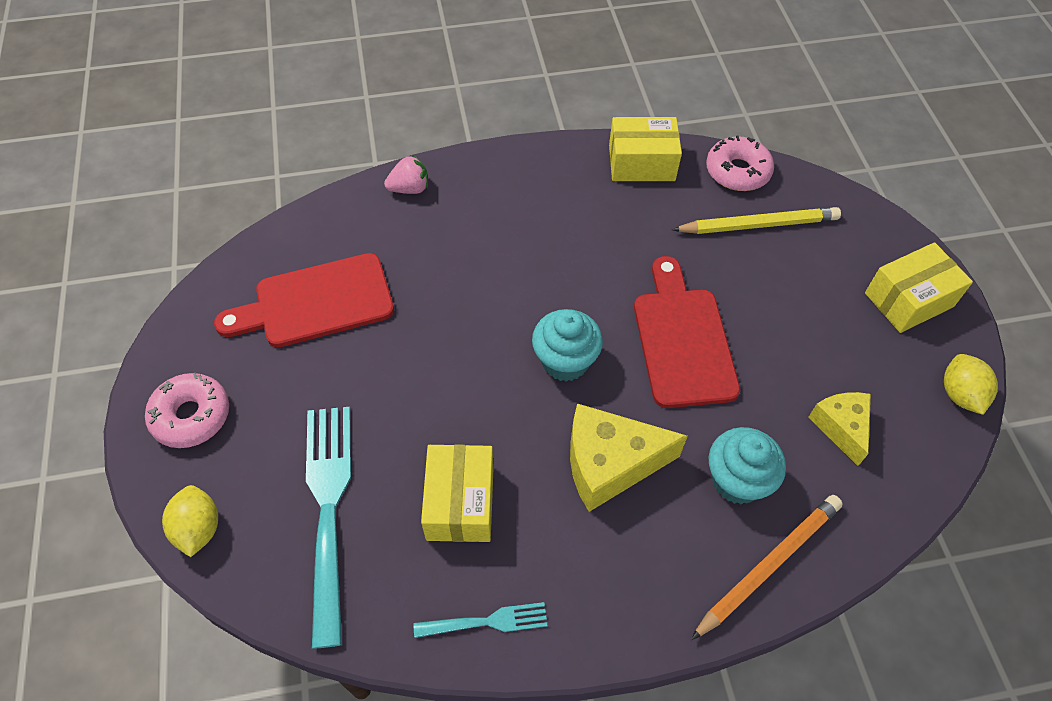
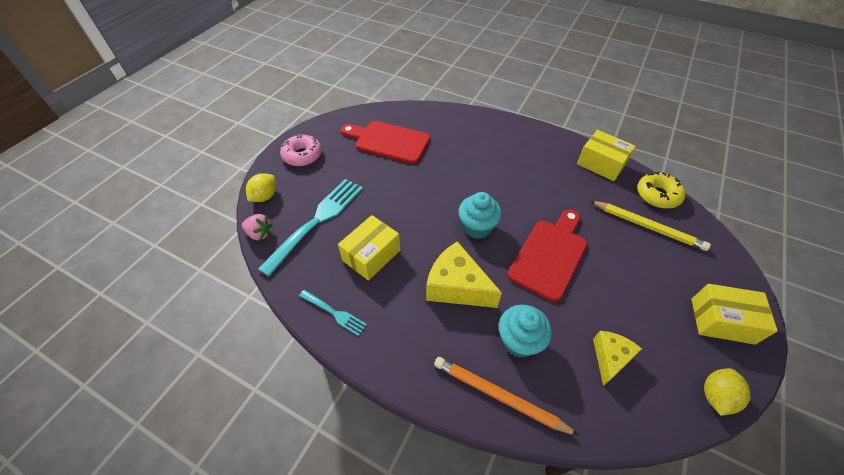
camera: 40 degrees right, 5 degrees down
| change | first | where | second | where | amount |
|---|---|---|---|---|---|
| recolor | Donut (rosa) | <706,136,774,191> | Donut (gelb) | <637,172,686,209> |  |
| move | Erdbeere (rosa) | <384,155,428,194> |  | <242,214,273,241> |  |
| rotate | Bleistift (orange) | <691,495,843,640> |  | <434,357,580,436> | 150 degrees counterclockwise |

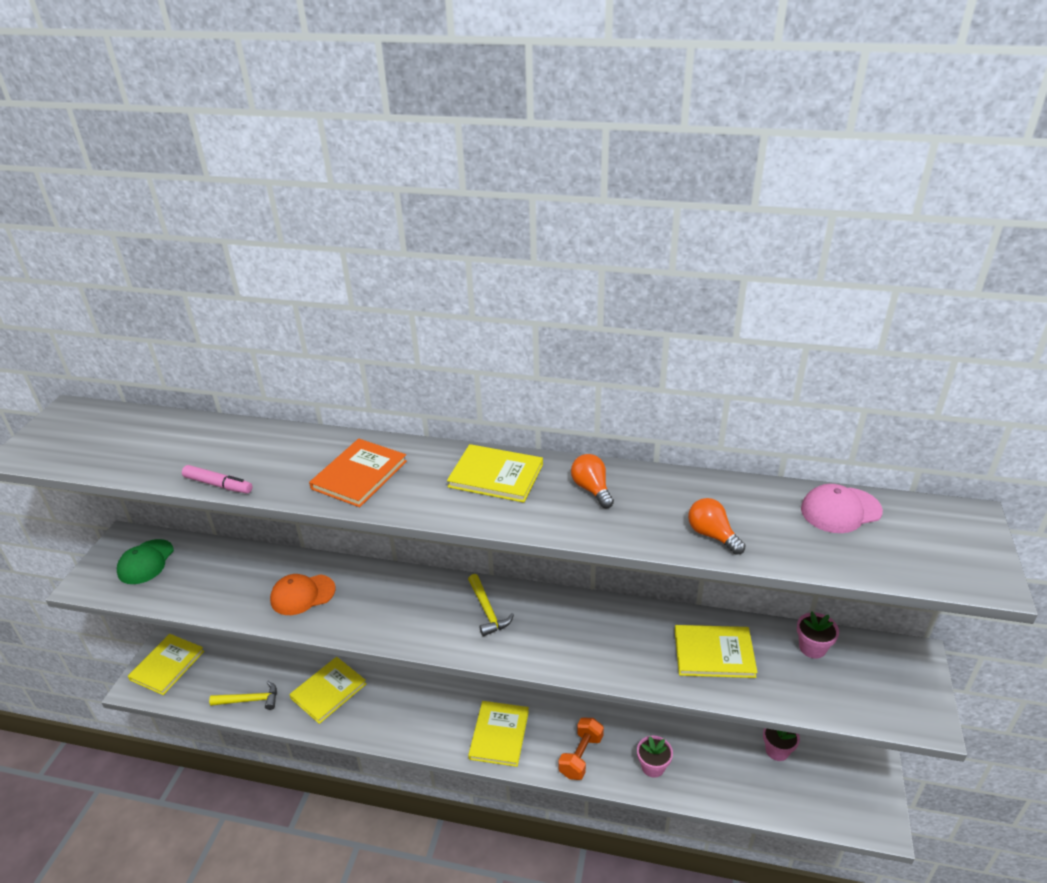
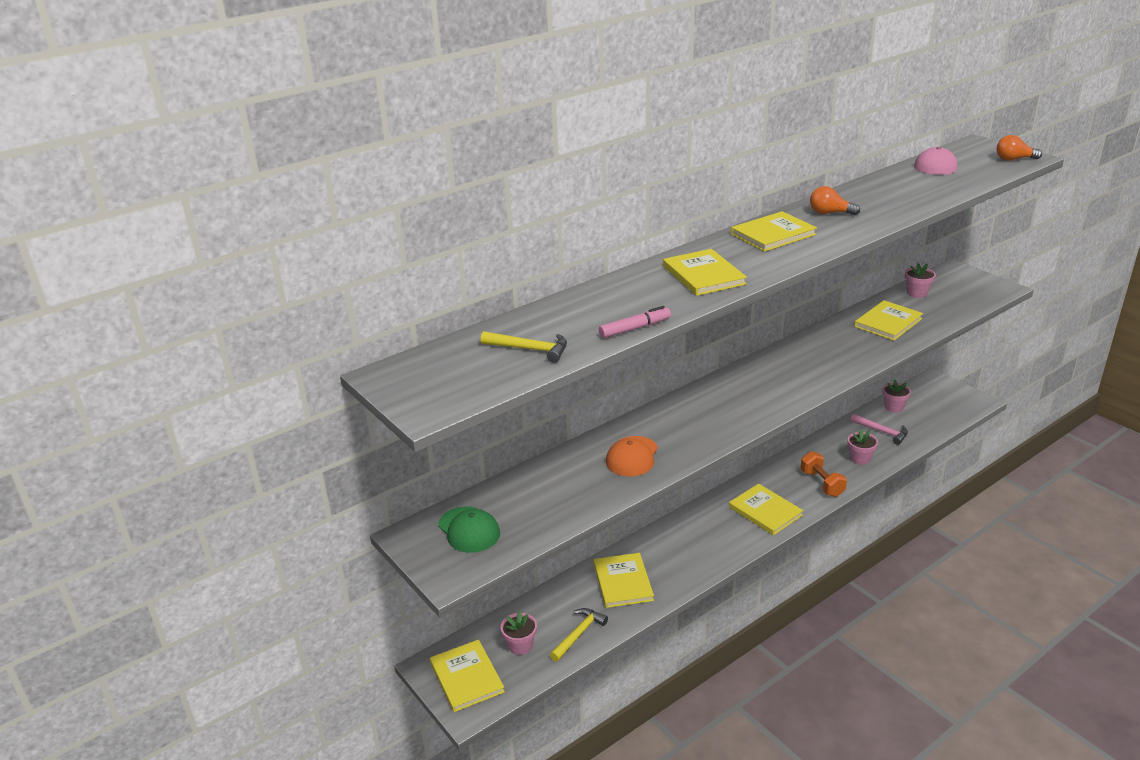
camera: 50 degrees left, 5 degrees down
| change | first | where | second | where | amount |
|---|---|---|---|---|---|
| recolor | Buch (orange) | <309,439,407,507> | Buch (gelb) | <663,249,747,296> |  |
| move | Glühbirne (orange) | <688,498,746,555> |  | <997,135,1042,161> |  |
| move | Hammer (gelb) | <468,574,514,637> |  | <481,331,567,363> |  |
| insert |  |  | Hammer (rosa) | <851,414,908,445> |  |
| insert |  |  | Blumentopf (rosa) | <501,611,537,655> |  |

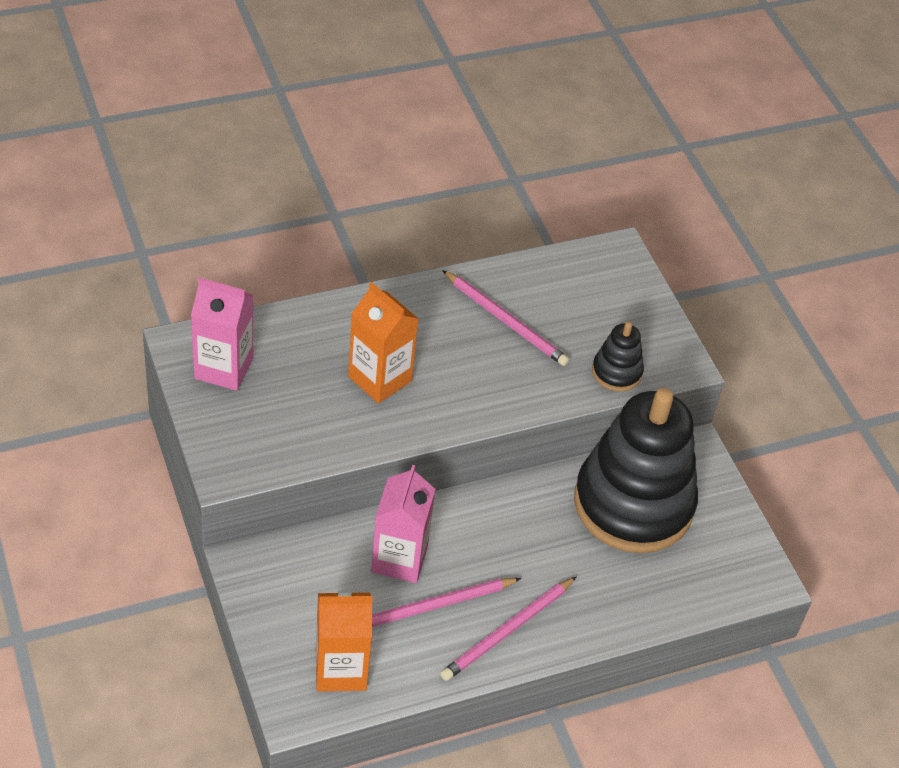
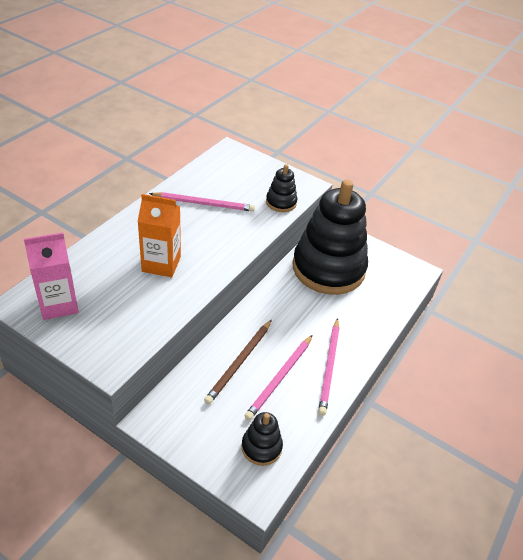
camera: 35 degrees left, 5 degrees down
| change | first | where | second | where | amount |
|---|---|---|---|---|---|
| replace | Getränkekarton (rosa) | <371,465,435,583> | Bleistift (braun) | <204,320,272,404> |  |
| replace | Getränkekarton (orange) | <316,590,373,692> | Stapelspielzeug (schwarz) | <242,412,283,466> |  |

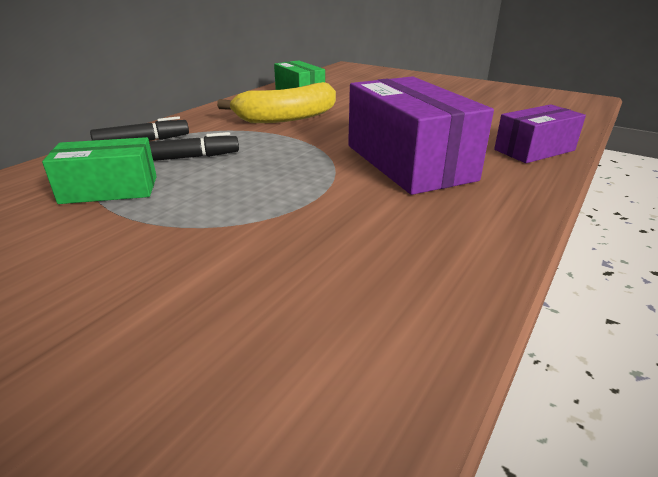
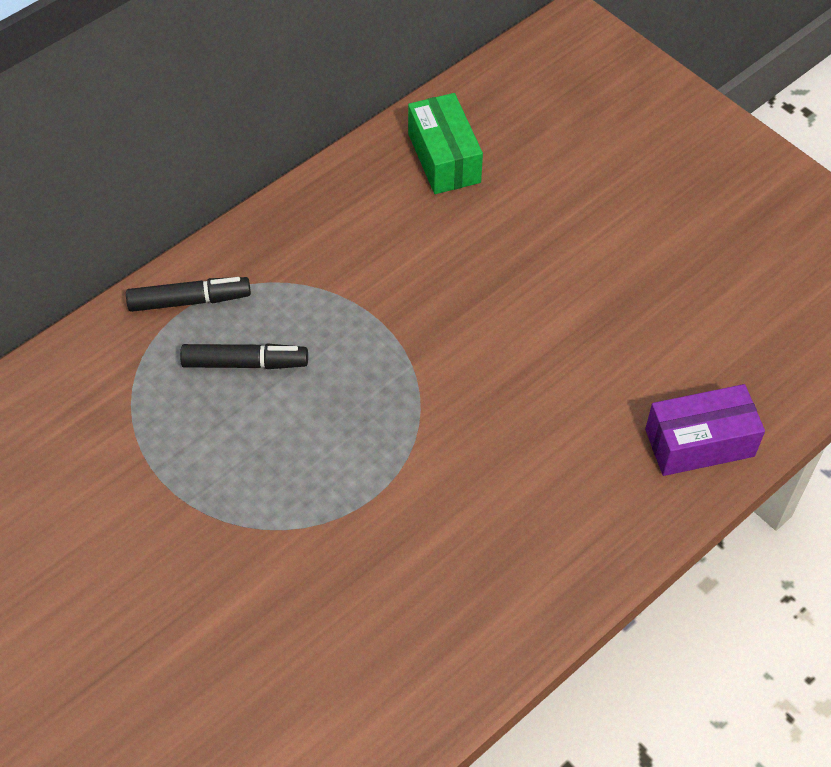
camera: 15 degrees right, 25 degrees up
| change | first | where | second | where | amount |
|---|---|---|---|---|---|
| delete | Schachtel (lila) | <348,76,494,195> |  |  |  |
| delete | Banane (gelb) | <217,82,336,123> |  |  |  |
| delete | Schachtel (grün) | <42,137,157,204> |  |  |  |

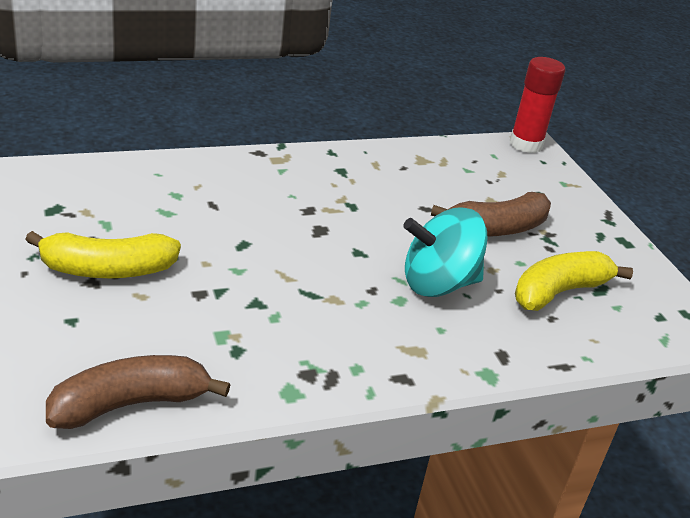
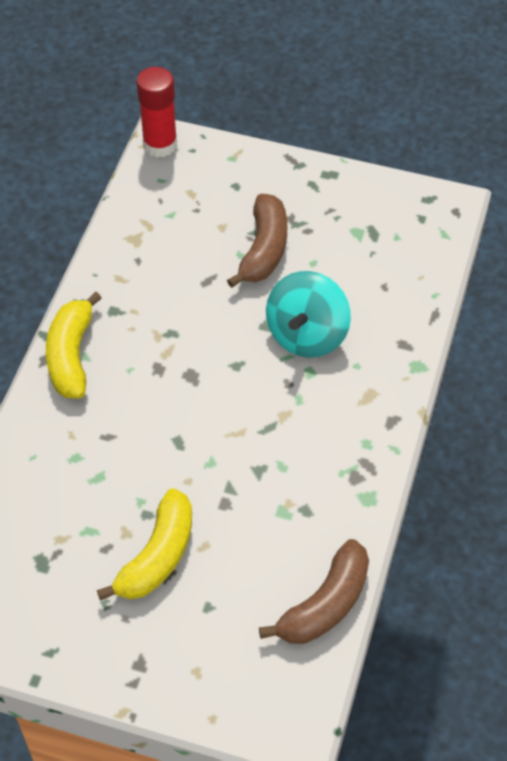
camera: 50 degrees left, 20 degrees up
| change | first | where | second | where | amount |
|---|---|---|---|---|---|
| move | Banane (gelb) | <515,251,633,311> |  | <46,292,102,399> |  |
| rotate | Banane (braun) | <46,355,230,429> |  | <259,539,369,644> | 150 degrees counterclockwise |

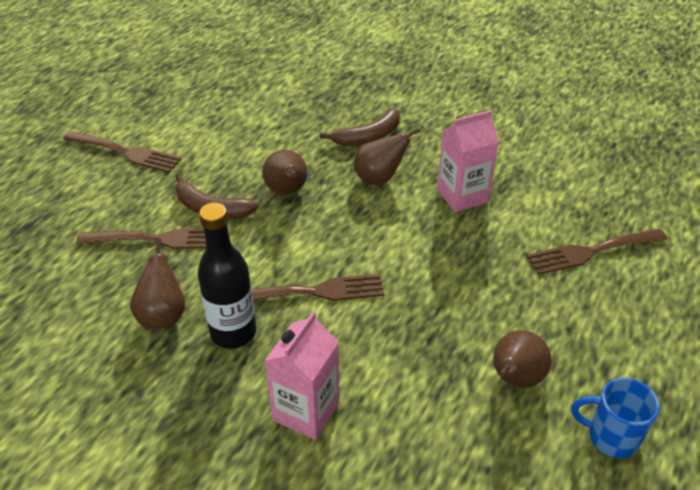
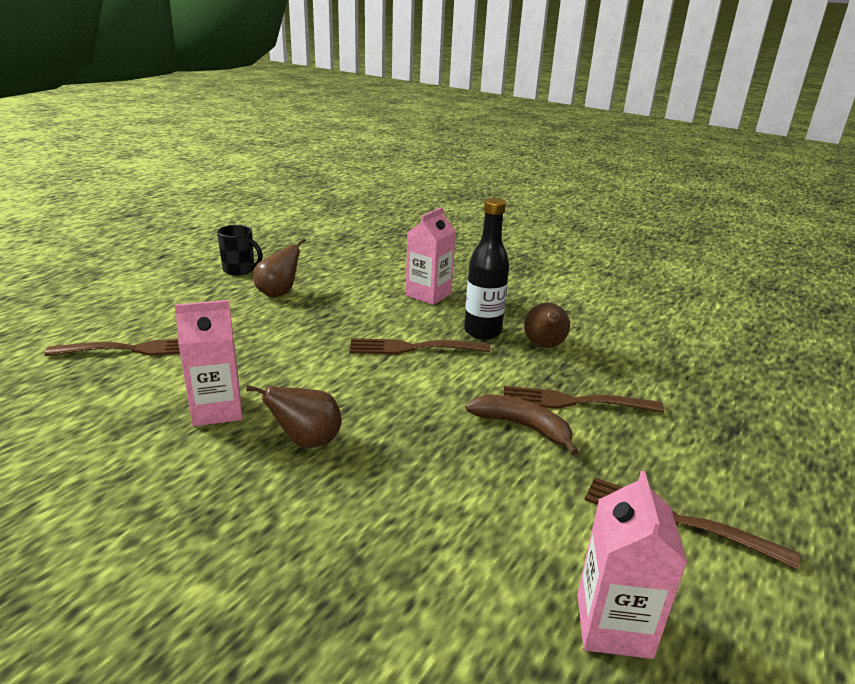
camera: 175 degrees left, 15 degrees down
| change | first | where | second | where | amount |
|---|---|---|---|---|---|
| delete | Banane (braun) | <319,108,400,146> |  |  |  |
| delete | Birne (braun) | <262,150,307,195> |  |  |  |
| recolor | Tasse (blau) | <571,378,660,458> | Tasse (schwarz) | <217,225,263,275> |  |
| insert |  |  | Getränkekarton (rosa) | <577,471,688,659> |  |

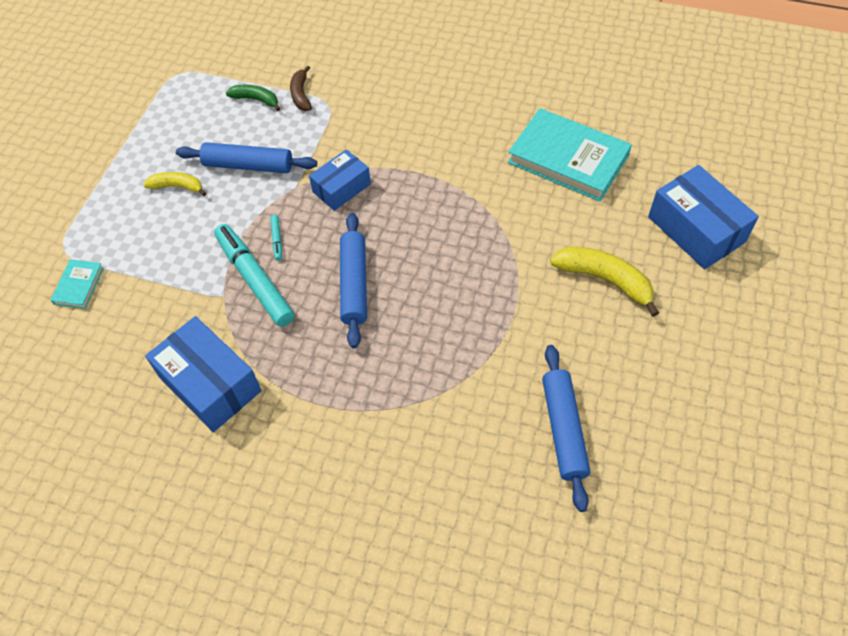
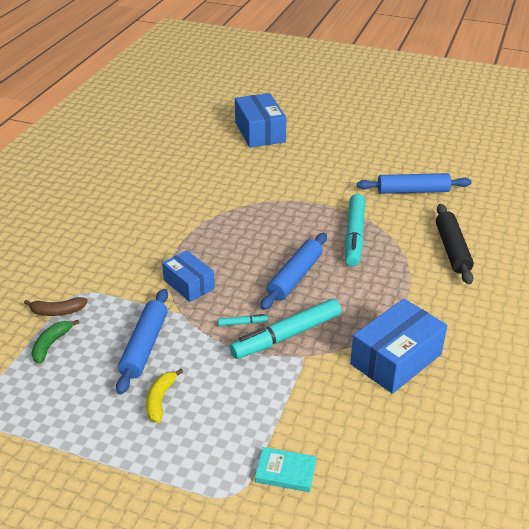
camera: 90 degrees left, 20 degrees down
| change | first | where | second | where | amount |
|---|---|---|---|---|---|
| delete | Buch (türkis) | <508,108,632,202> |  |  |  |
| rotate | Schachtel (blau) | <648,165,759,269> |  | <235,93,286,148> | 75 degrees counterclockwise |
| rotate | Nudelholz (blau) | <340,213,367,348> |  | <260,233,327,310> | 60 degrees counterclockwise |
| delete | Banane (gelb) | <550,247,659,317> |  |  |  |
| insert |  |  | Filzstift (türkis) | <345,194,365,267> |  |
| insert |  |  | Nudelholz (schwarz) | <436,204,474,284> |  |

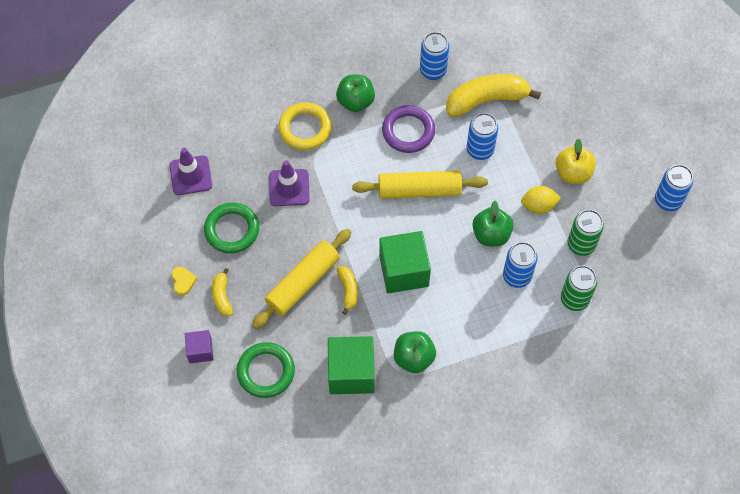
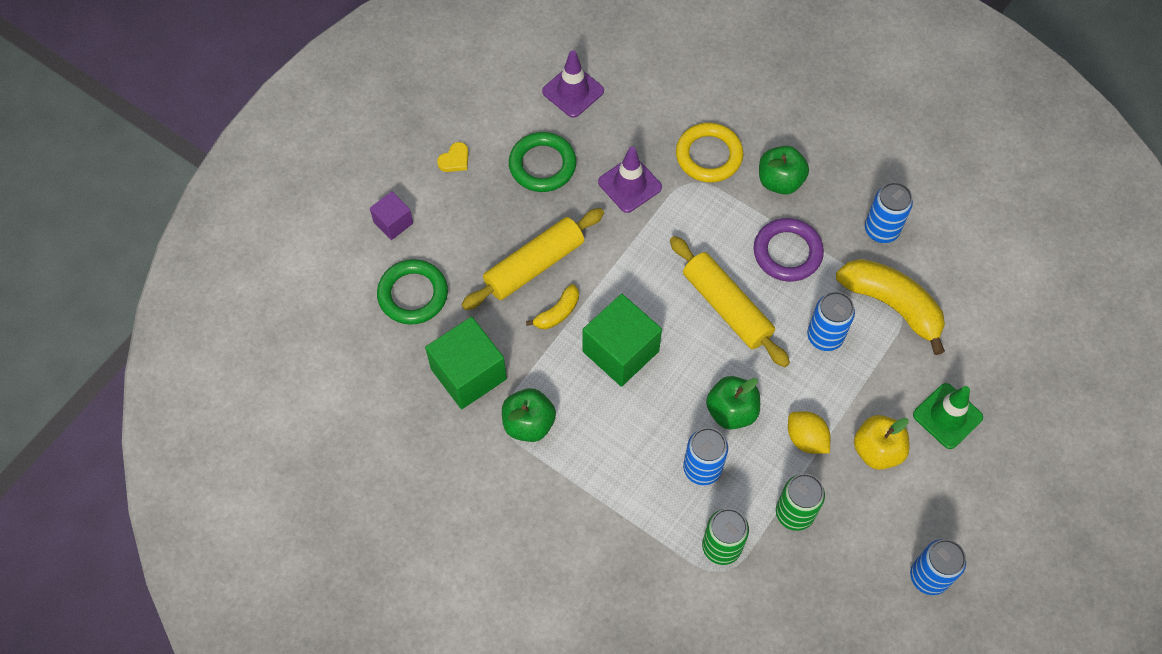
camera: 55 degrees right, 0 degrees up
| change | first | where | second | where | amount |
|---|---|---|---|---|---|
| rotate | Nudelholz (gelb) | <252,229,351,329> |  | <461,208,604,310> | 45 degrees counterclockwise |
| delete | Banane (gelb) | <212,268,233,317> |  |  |  |
| insert |  |  | Leitkegel (grün) | <913,383,983,449> |  |

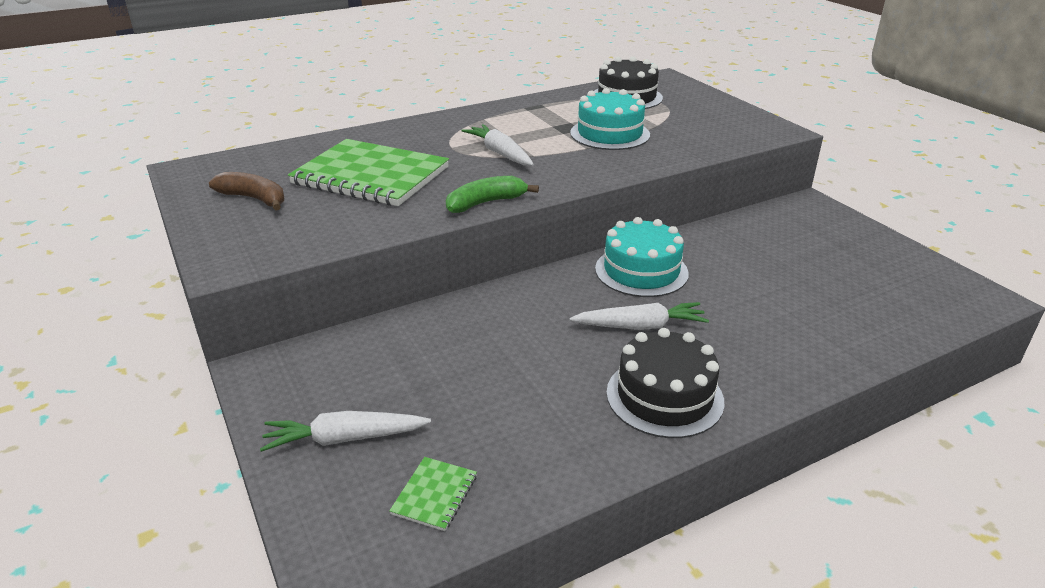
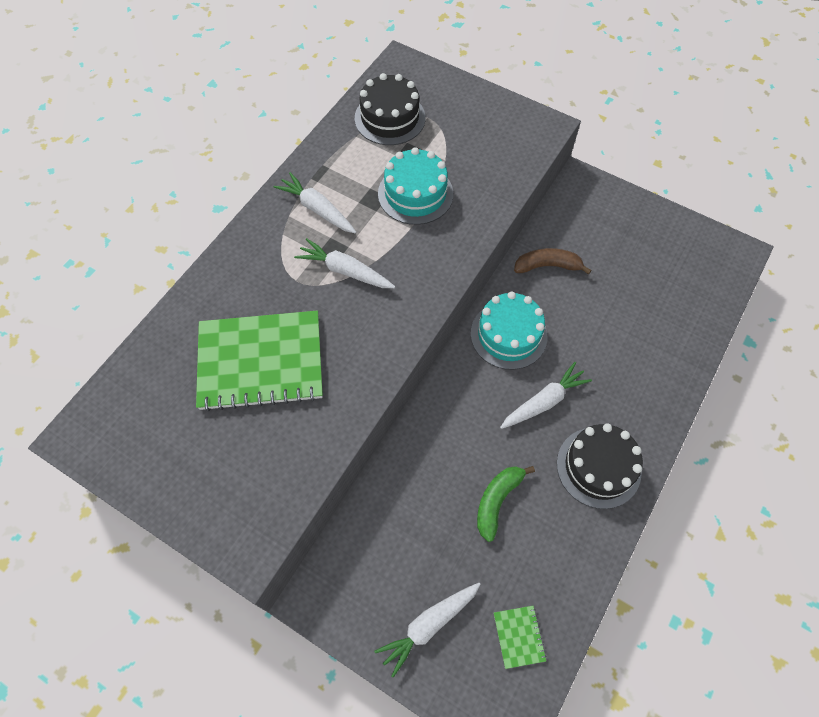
camera: 30 degrees left, 30 degrees up
| change | first | where | second | where | amount |
|---|---|---|---|---|---|
| move | Banane (braun) | <209,172,284,210> |  | <514,248,591,275> |  |
| move | Banane (grün) | <446,176,539,213> |  | <477,466,535,542> |  |
| insert |  |  | Karotte (weiß) | <273,172,356,233> |  |

